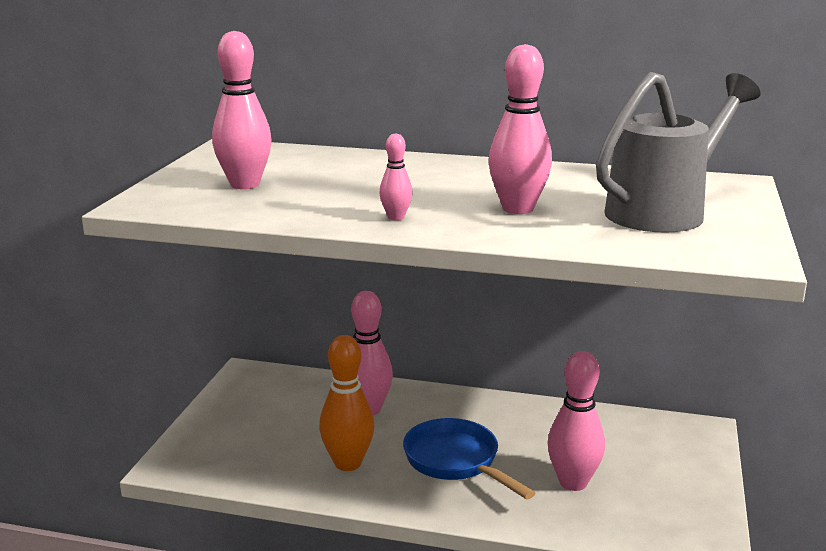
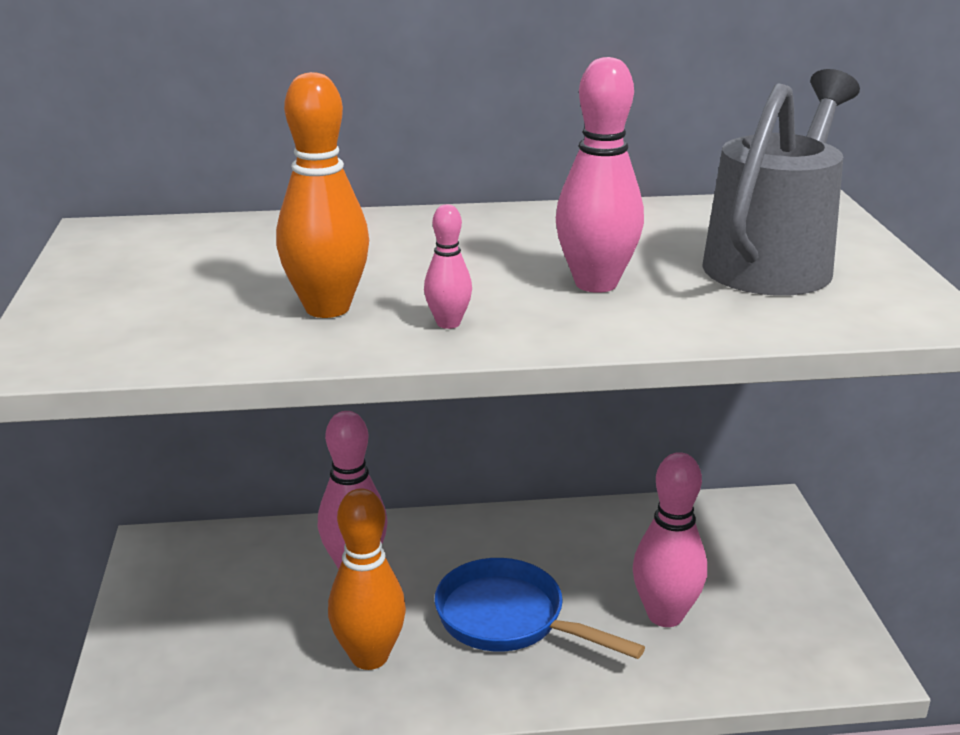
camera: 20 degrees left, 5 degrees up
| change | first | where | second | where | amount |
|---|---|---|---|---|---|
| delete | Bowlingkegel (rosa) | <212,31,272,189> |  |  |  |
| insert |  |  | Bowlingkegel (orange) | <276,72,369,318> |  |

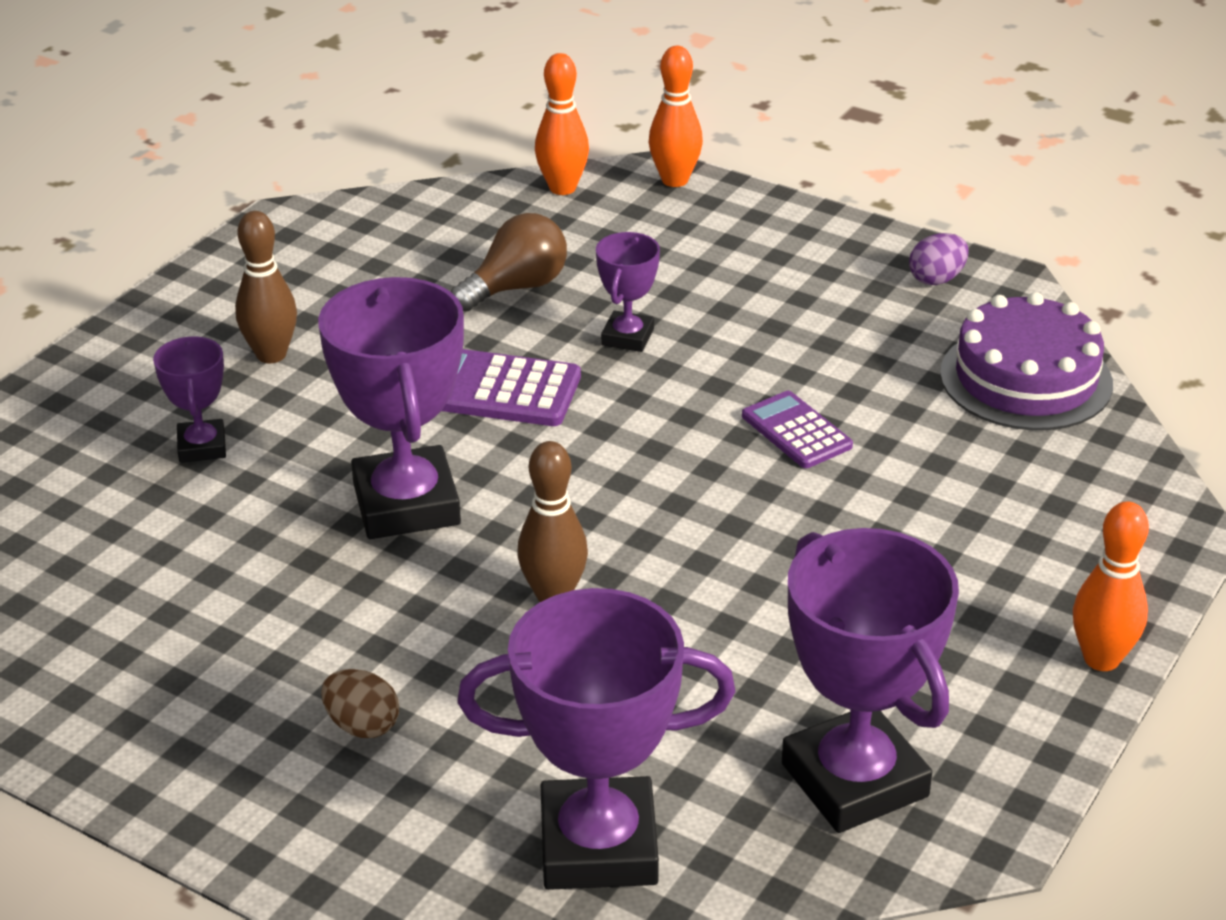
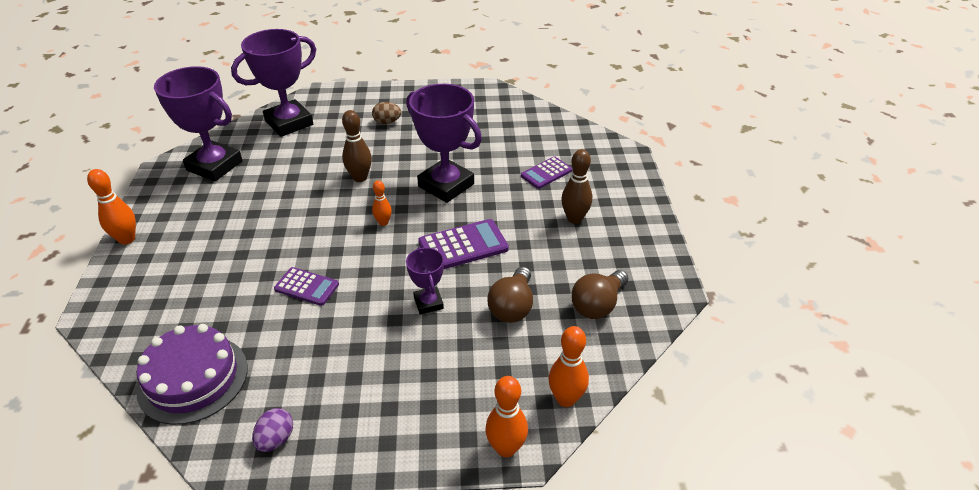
camera: 145 degrees right, 5 degrees up
| change | first | where | second | where | amount |
|---|---|---|---|---|---|
| replace | Pokal (lila) | <153,336,226,463> | Taschenrechner (lila) | <521,156,572,189> |  |
| insert |  |  | Bowlingkegel (orange) | <372,180,392,226> |  |
| insert |  |  | Glühbirne (braun) | <571,270,628,319> |  |

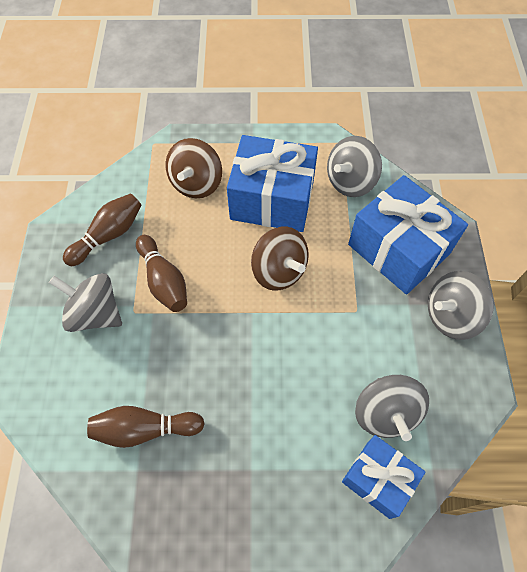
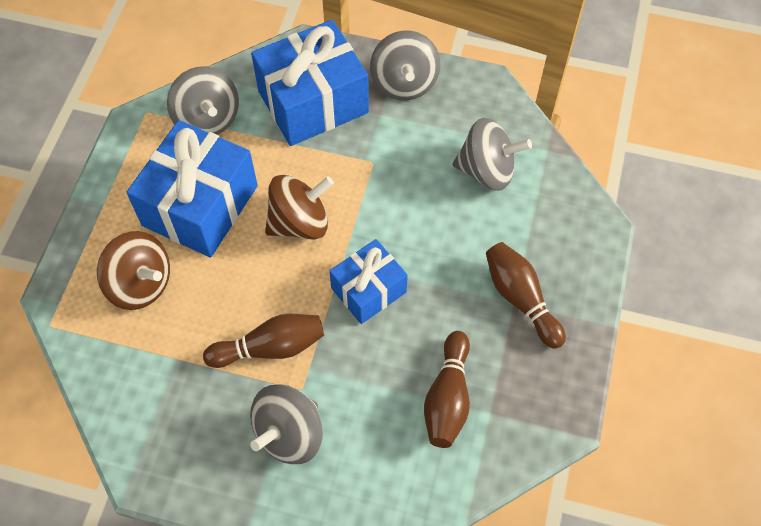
camera: 75 degrees left, 0 degrees up
| change | first | where | second | where | amount |
|---|---|---|---|---|---|
| move | Bowlingkegel (braun) | <63,193,142,266> |  | <486,242,566,349> |  |
| move | Geschenk (blau) | <342,435,425,519> |  | <329,239,408,324> |  |

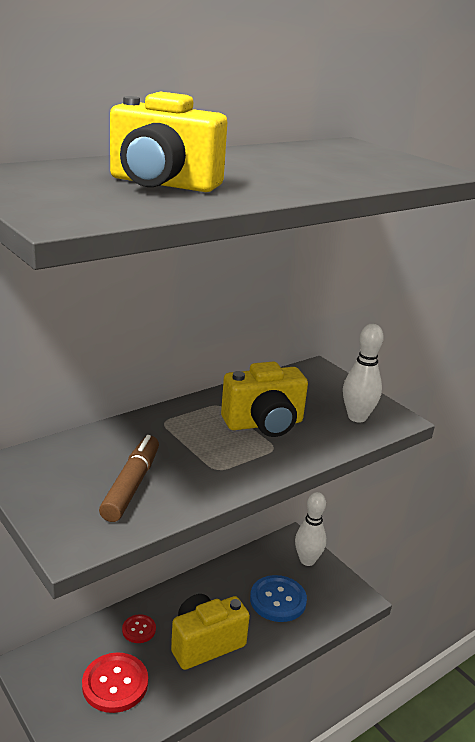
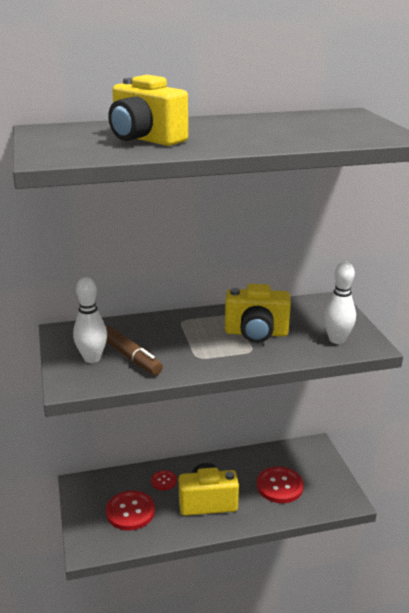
camera: 25 degrees right, 0 degrees up
| change | first | where | second | where | amount |
|---|---|---|---|---|---|
| rotate | Filzstift (braun) | <99,435,159,522> |  | <106,326,163,375> | 105 degrees clockwise |
| move | Bowlingkegel (weiß) | <295,492,327,566> |  | <73,277,107,363> |  |
| recolor | Knopf (blau) | <250,575,307,622> | Knopf (rot) | <257,467,304,503> |  |

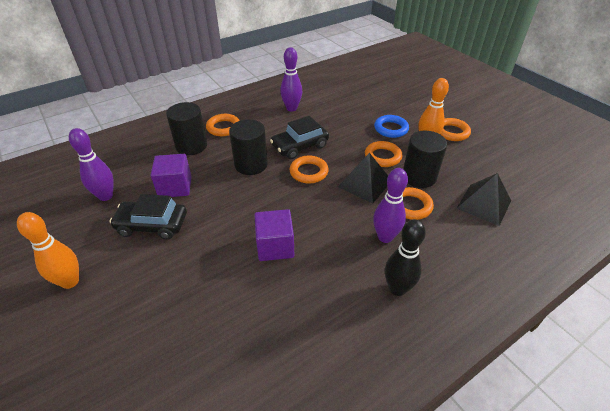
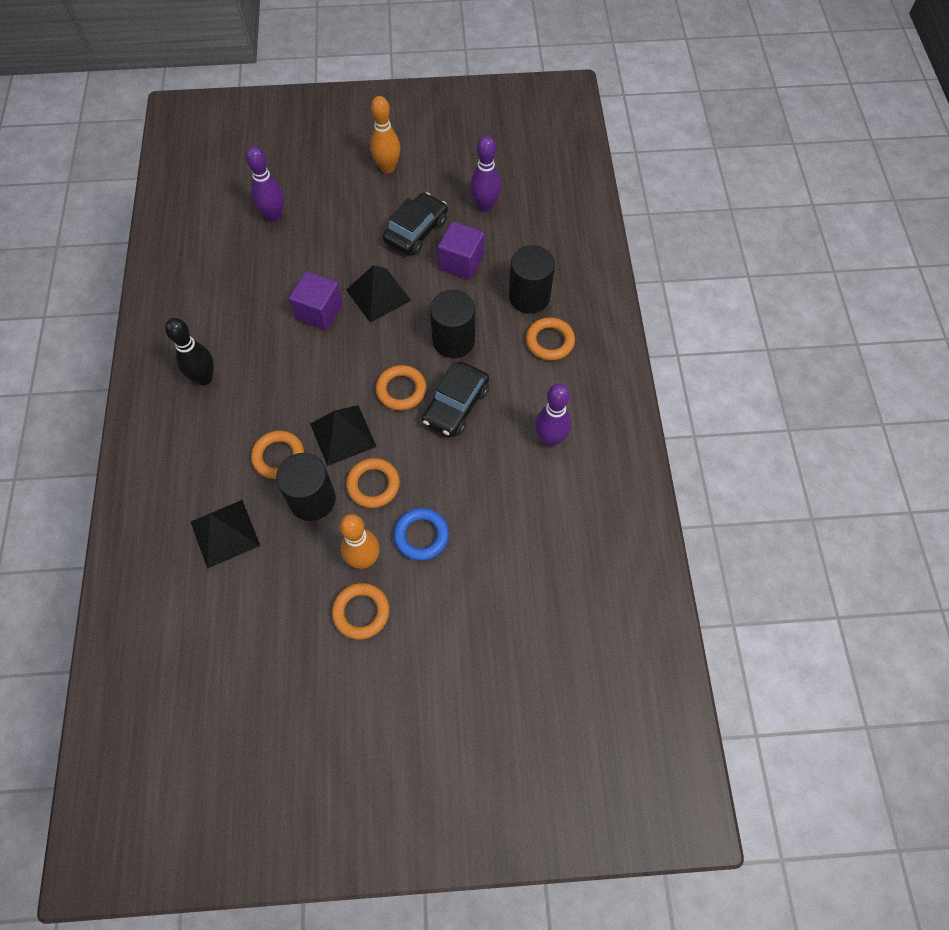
camera: 120 degrees right, 20 degrees up
| change | first | where | second | where | amount |
|---|---|---|---|---|---|
| rotate | Auto (schwarz) | <270,116,329,159> |  | <422,361,489,437> | 150 degrees counterclockwise |
| move | Bowlingkegel (lila) | <373,168,408,243> |  | <246,146,284,222> |  |
| insert |  |  | Pyramide (schwarz) | <346,265,411,323> |  |

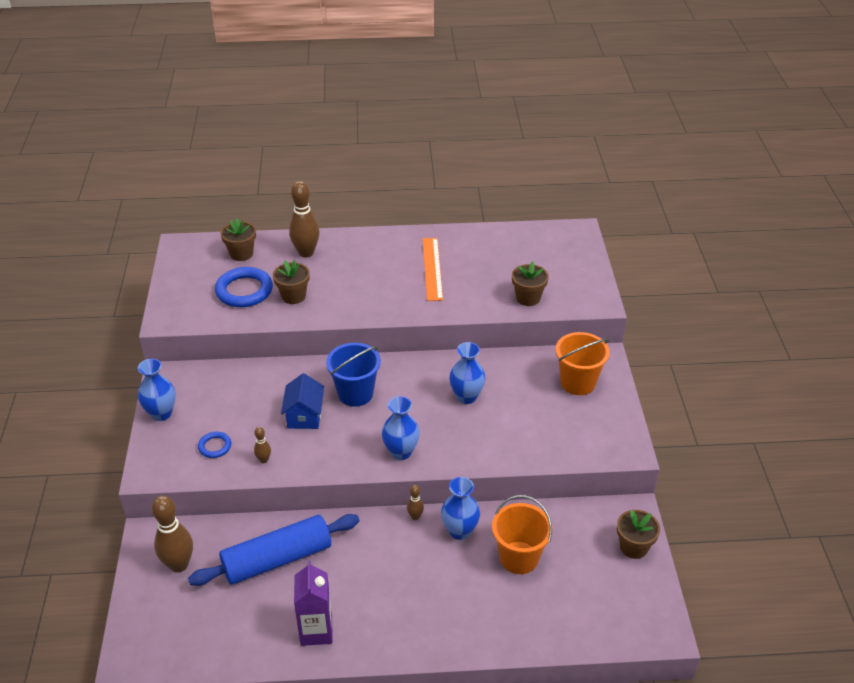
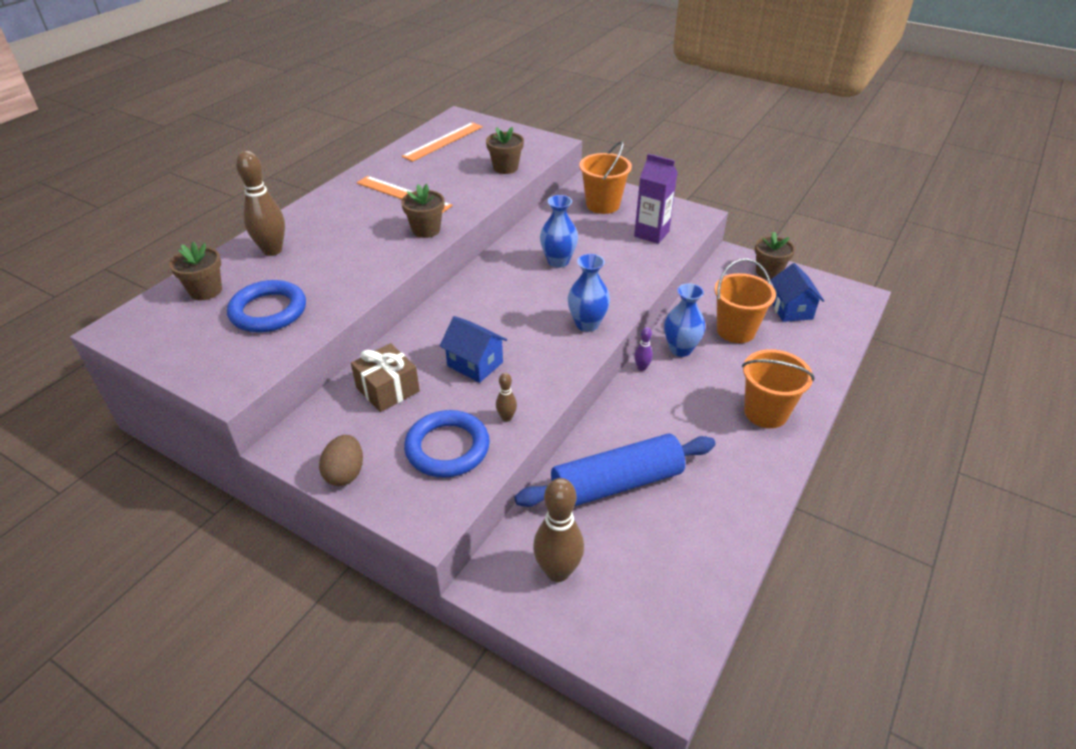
camera: 55 degrees left, 0 degrees up
| change | first | where | second | where | amount |
|---|---|---|---|---|---|
| move | Blumentopf (braun) | <273,260,310,304> |  | <401,184,444,238> |  |
| delete | Eimer (blau) | <326,343,381,407> |  |  |  |
| replace | Vase (blau) | <138,359,176,421> | Ei (braun) | <319,435,363,486> |  |
| resize | Ring (blau) | <198,432,231,458> |  | <404,410,490,478> | x1.92 |
| recolor | Bowlingkegel (braun) | <407,485,424,520> | Bowlingkegel (lila) | <634,327,653,371> |  |
| rotate | Nudelholz (blau) | <188,514,359,586> |  | <515,434,716,507> | 60 degrees clockwise |
| move | Getränkekarton (lila) | <294,561,333,646> |  | <634,154,677,244> |  |
| insert |  |  | Lineal (orange) | <402,122,483,162> |  |
| insert |  |  | Haus (blau) | <770,263,824,322> |  |
| insert |  |  | Geschenk (braun) | <351,343,420,412> |  |
| insert |  |  | Eimer (orange) | <742,349,815,428> |  |

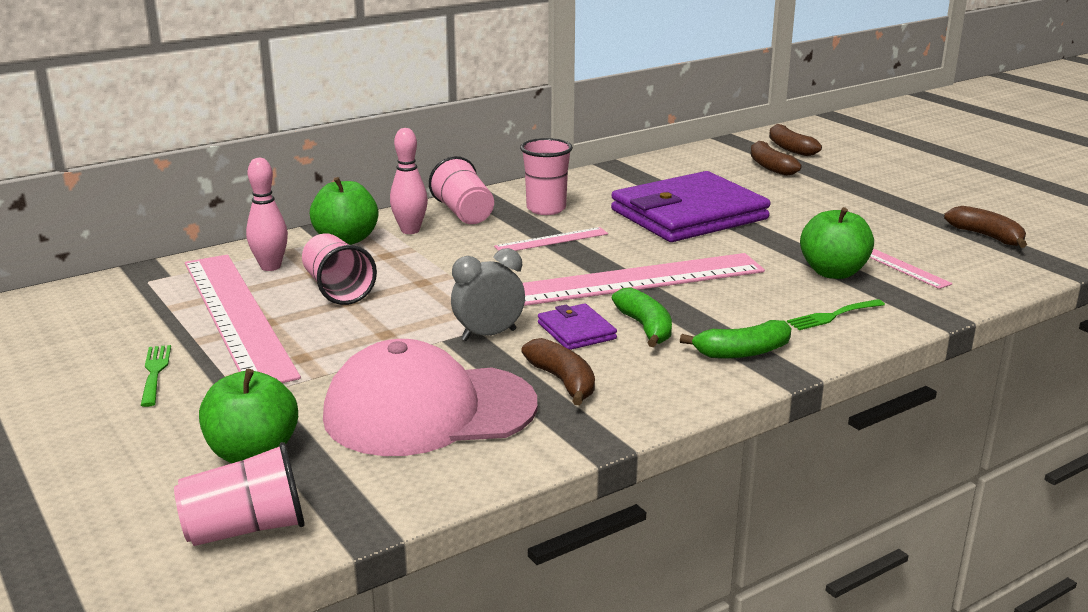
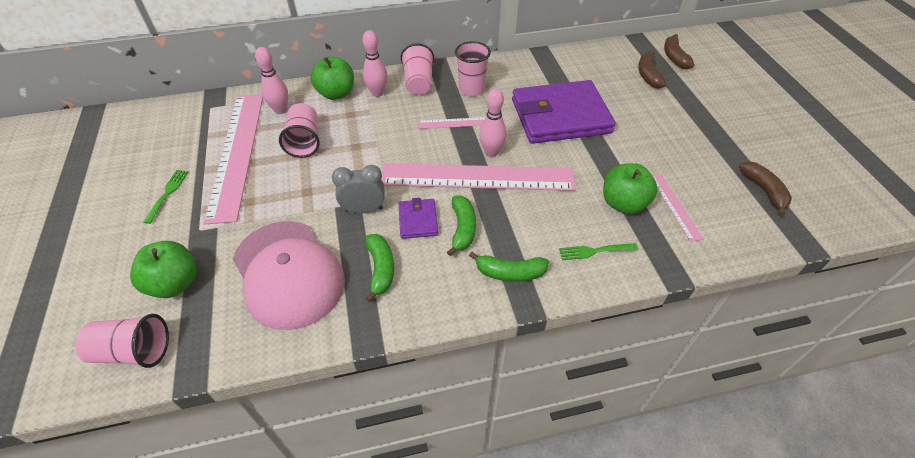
camera: 20 degrees right, 25 degrees up
| change | first | where | second | where | amount |
|---|---|---|---|---|---|
| recolor | Banane (braun) | <521,338,595,405> | Banane (grün) | <365,234,394,302> |  |
| rotate | Kappe (rosa) | <323,339,537,456> |  | <233,221,345,330> | 135 degrees counterclockwise |
| insert |  |  | Bowlingkegel (rosa) | <479,88,506,157> |  |

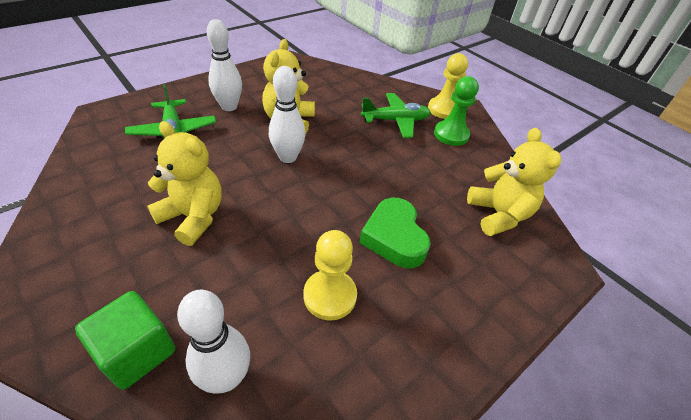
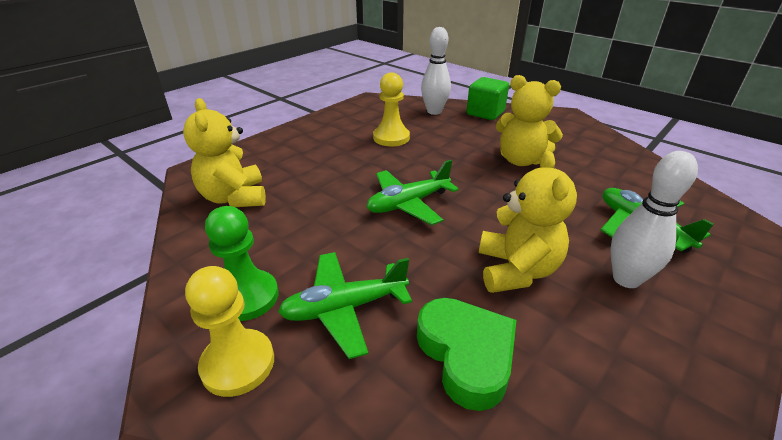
camera: 175 degrees right, 10 degrees down
| change | first | where | second | where | amount |
|---|---|---|---|---|---|
| delete | Bowlingkegel (weiß) | <269,66,306,163> |  |  |  |
| move | Herz (grün) | <359,198,431,268> |  | <417,298,517,411> |  |
| insert |  |  | Flugzeug (grün) | <367,160,459,225> |  |

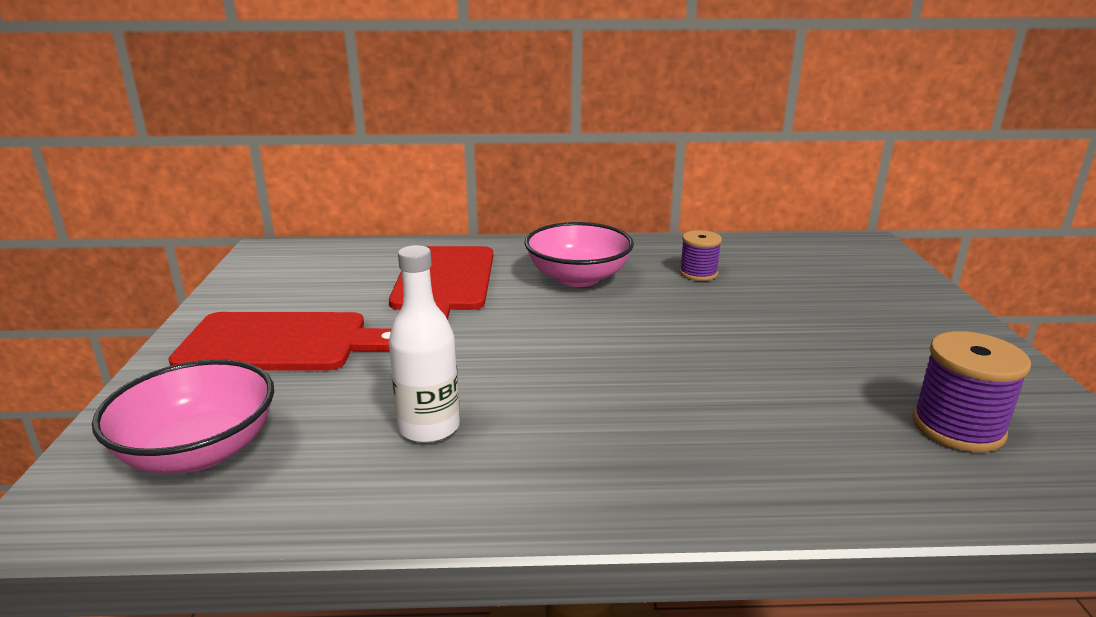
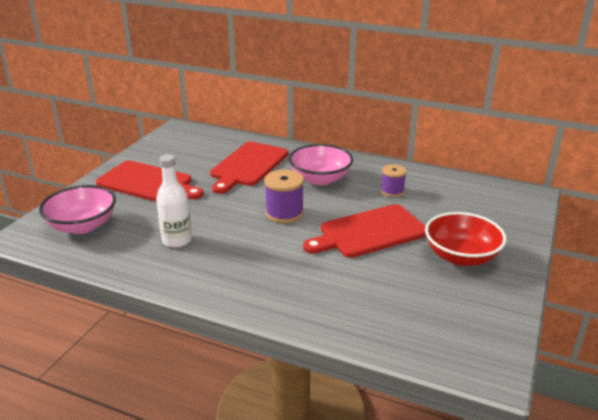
camera: 25 degrees right, 5 degrees up
| change | first | where | second | where | amount |
|---|---|---|---|---|---|
| move | Garnrolle (lila) | <912,331,1031,452> |  | <264,170,304,223> |  |
| insert |  |  | Schneidebrett (rot) | <303,204,427,258> |  |
| insert |  |  | Schüssel (rot) | <425,212,506,266> |  |

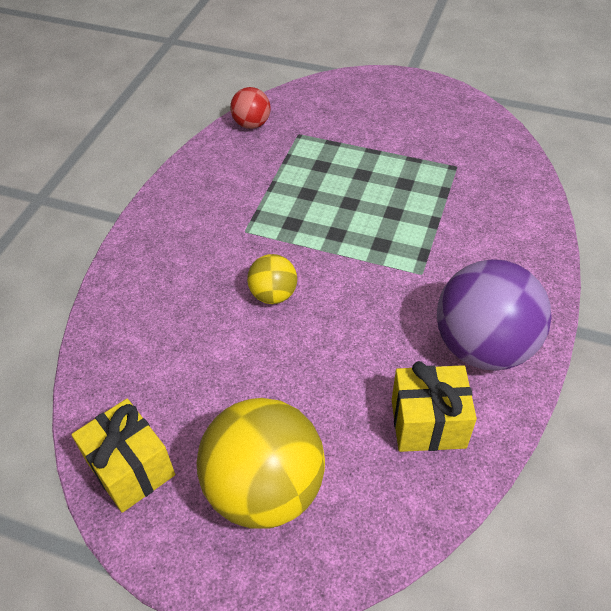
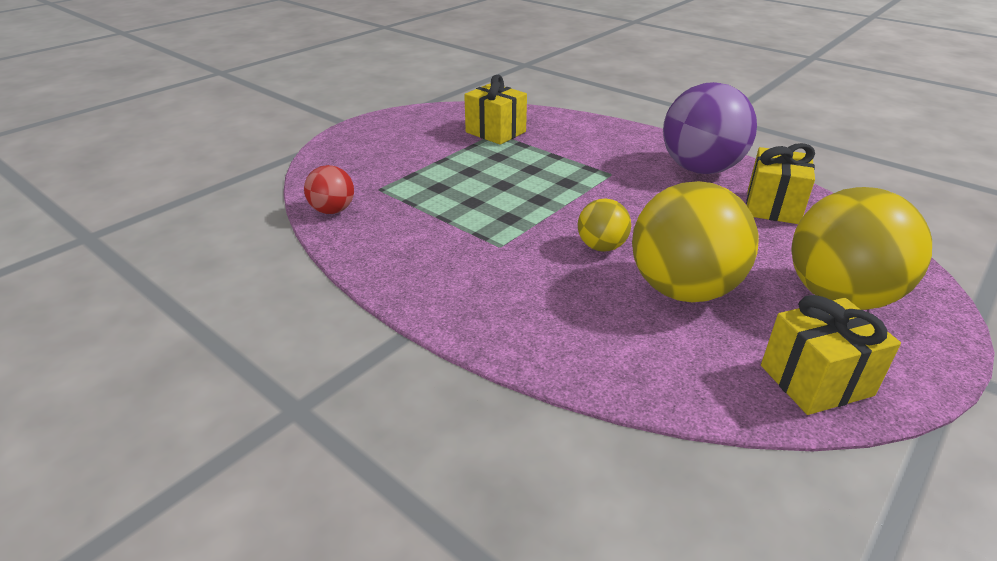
camera: 70 degrees left, 15 degrees down
| change | first | where | second | where | amount |
|---|---|---|---|---|---|
| insert |  |  | Geschenk (gelb) | <464,75,527,145> |  |
| insert |  |  | Ball (gelb) | <632,181,759,302> |  |

